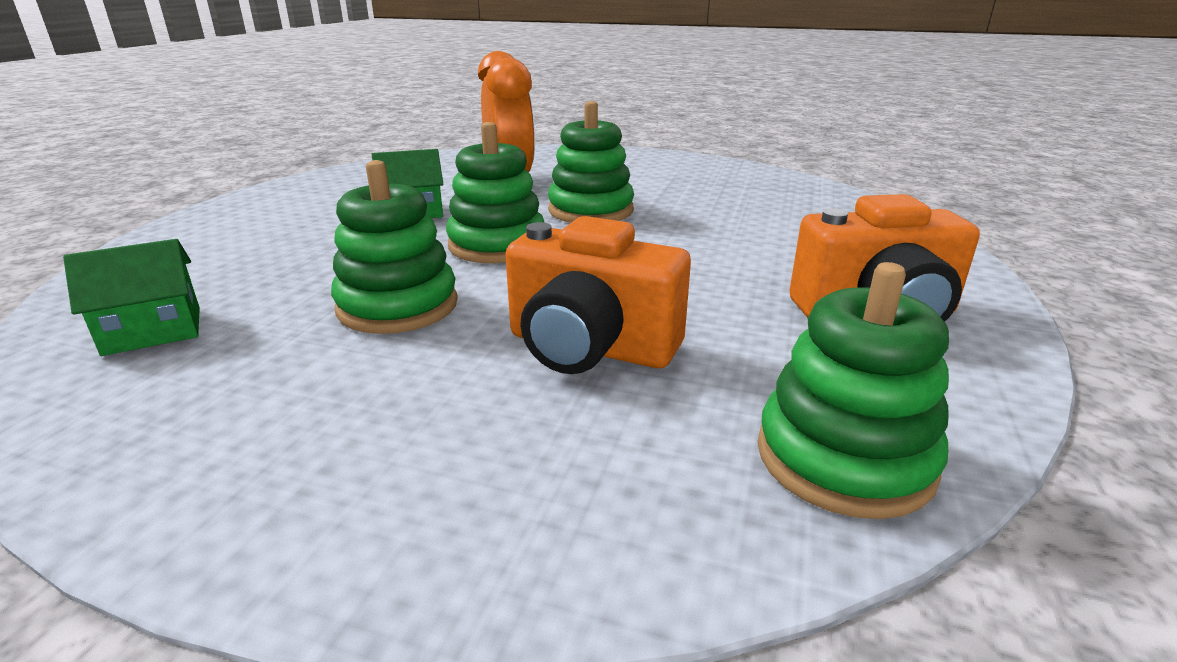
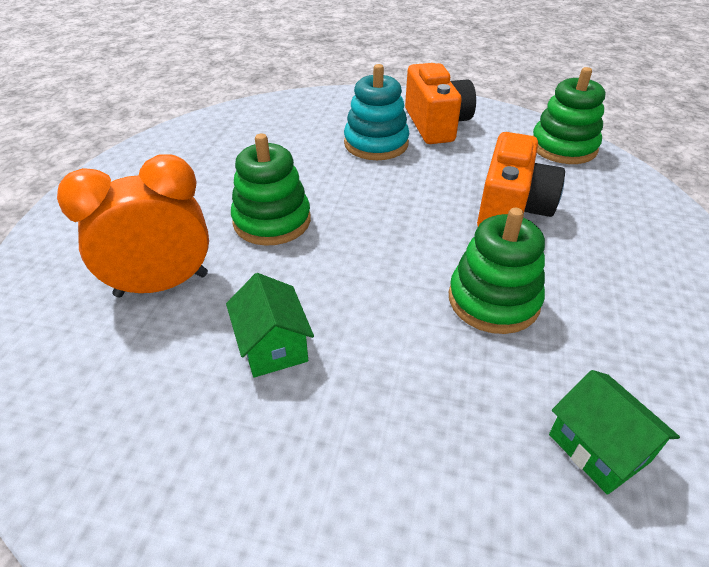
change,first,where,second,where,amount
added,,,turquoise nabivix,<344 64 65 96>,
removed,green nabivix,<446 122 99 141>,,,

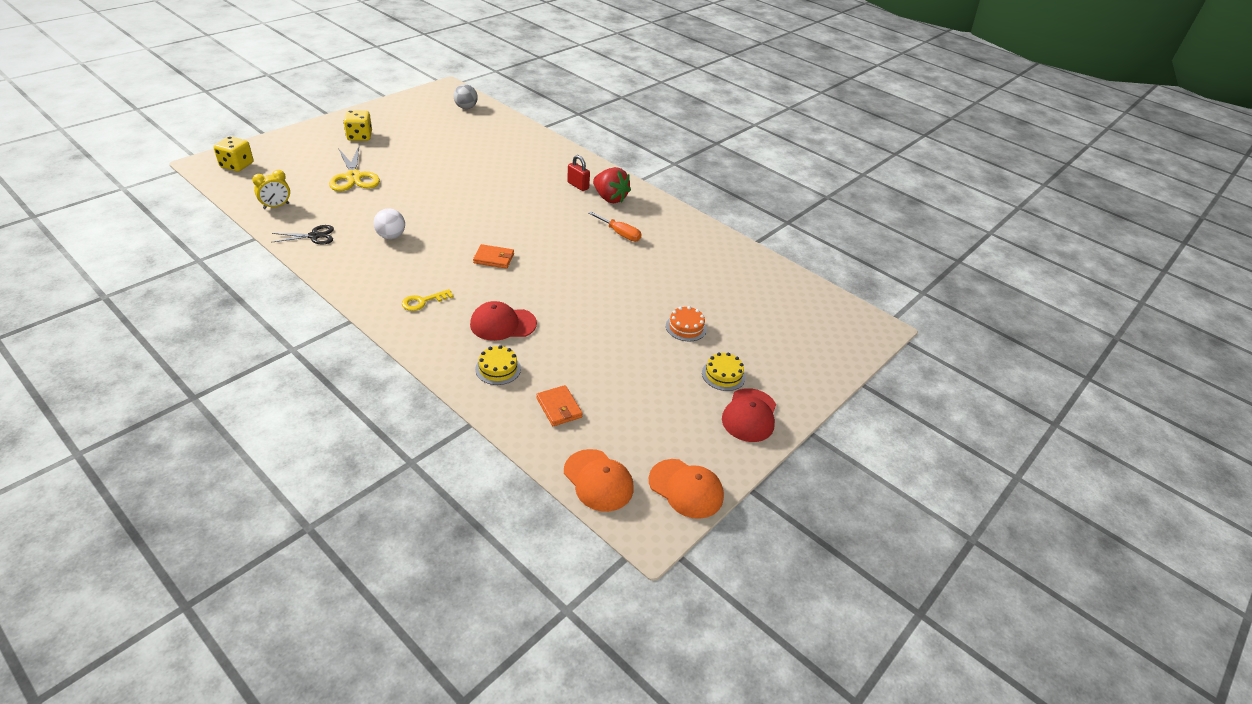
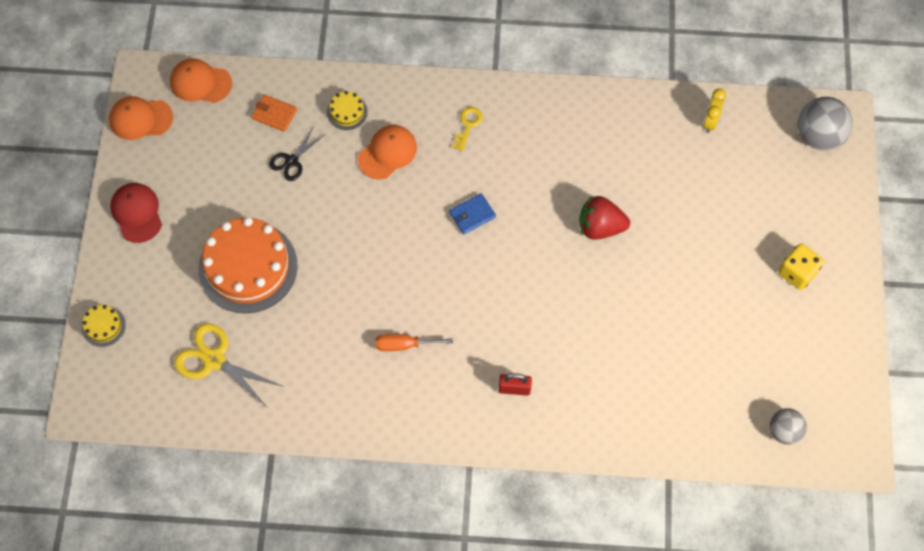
change,first,where,second,where,amount
moved,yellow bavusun,<702 352 43 39>,,<82 305 44 42>,
moved,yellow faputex,<329 147 51 44>,,<174 323 110 85>,
resized,orange bavusun,<666 306 41 35>,,<198 217 100 96>,x2.31
moved,black faputex,<271 225 63 20>,,<269 126 55 55>,
recoloured,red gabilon,<470 301 67 40>,orange gabilon,<358 125 59 55>,
recoloured,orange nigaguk,<473 244 41 25>,blue nigaguk,<449 193 47 42>,
moved,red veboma,<593 167 38 36>,,<579 196 51 44>,
replaced,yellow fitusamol,<213 136 40 36>,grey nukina,<798 97 55 54>,
removed,white nukina,<373 208 32 31>,,,

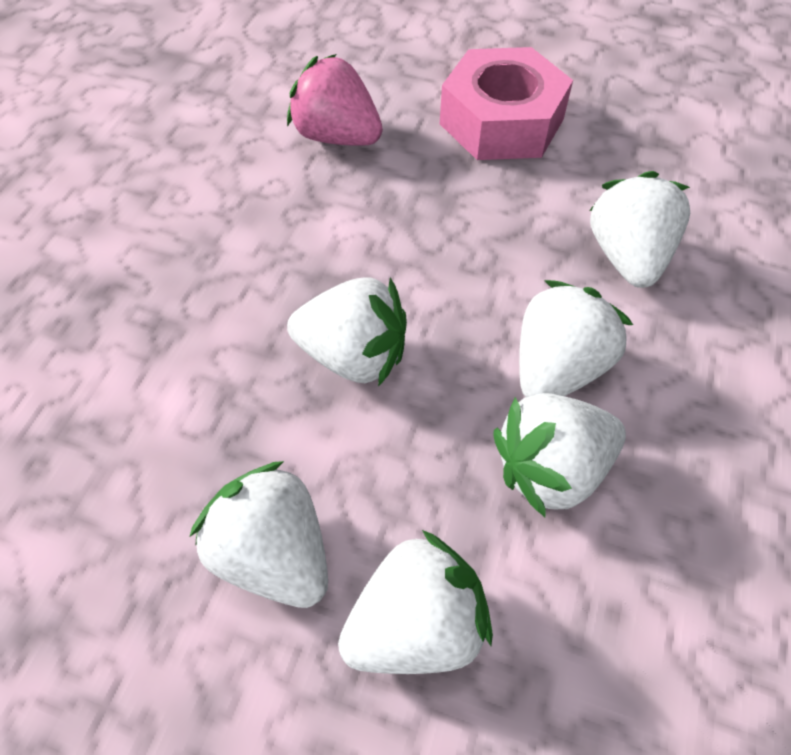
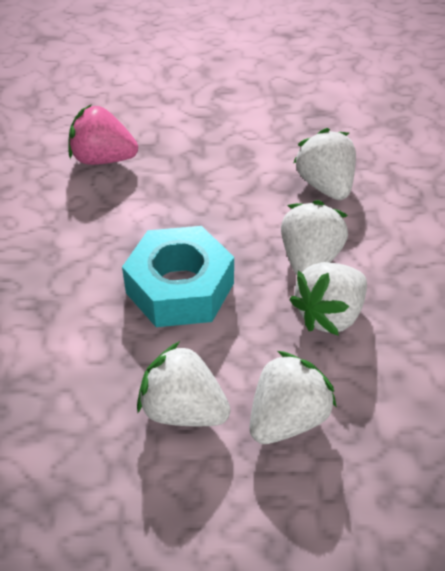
change,first,where,second,where,amount
replaced,white veboma,<287 277 120 110>,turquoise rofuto,<122 226 112 101>,
removed,pink rofuto,<440 47 133 113>,,,

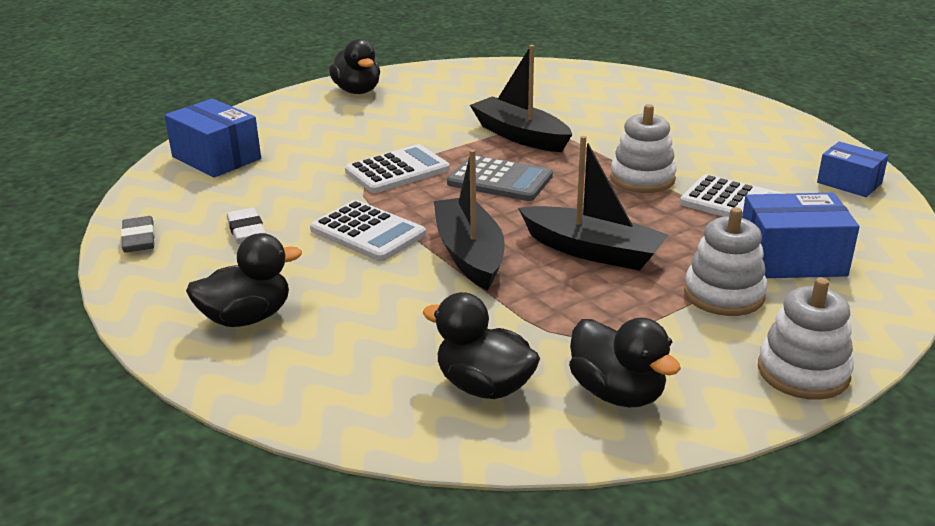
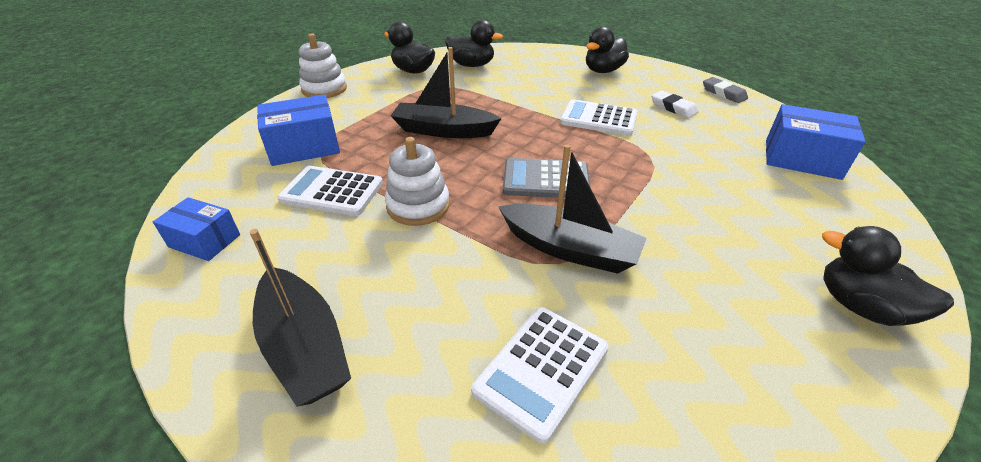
change,first,where,second,where,amount
moved,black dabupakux,<434 149 71 141>,,<250 229 101 178>,
moved,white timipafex,<345 144 105 49>,,<471 307 138 137>,
removed,white nabivix,<684 207 83 109>,,,

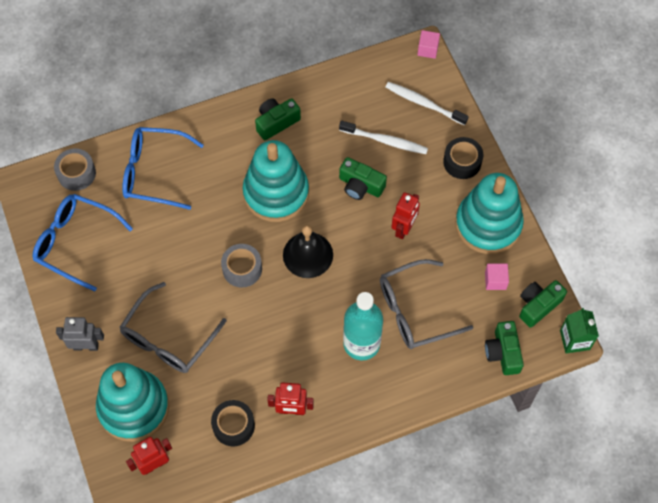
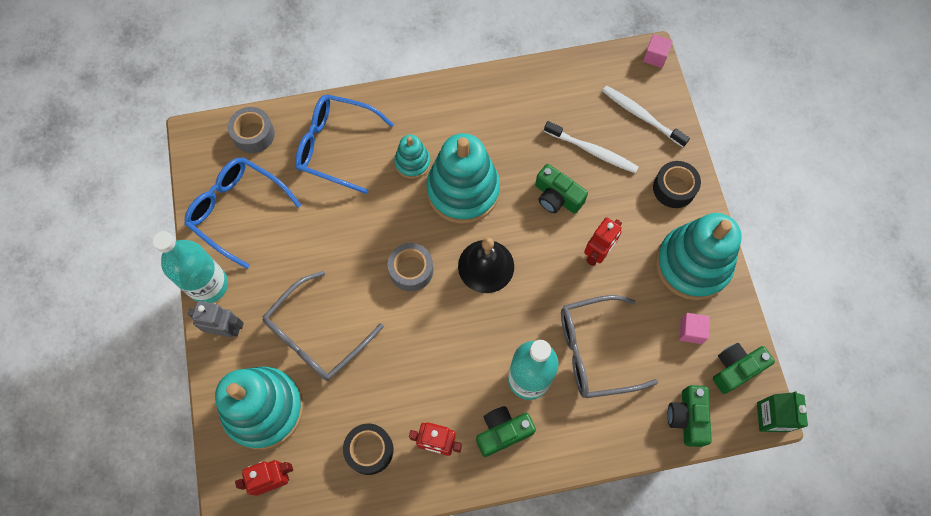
change,first,where,second,where,amount
added,,,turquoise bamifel,<153 231 75 72>,
added,,,turquoise nabivix,<394 135 37 44>,
moved,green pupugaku,<255 98 46 42>,,<476 406 60 51>,

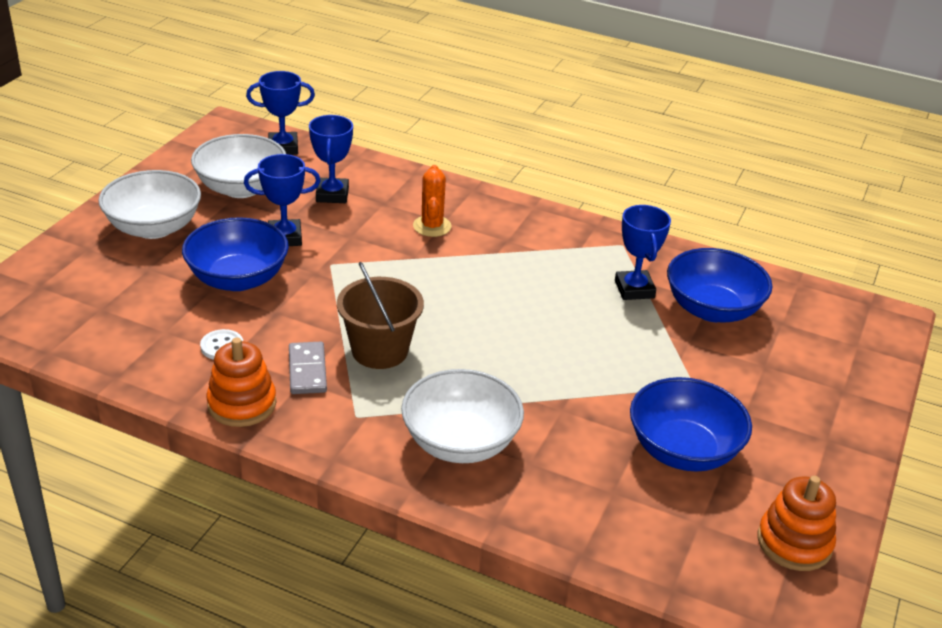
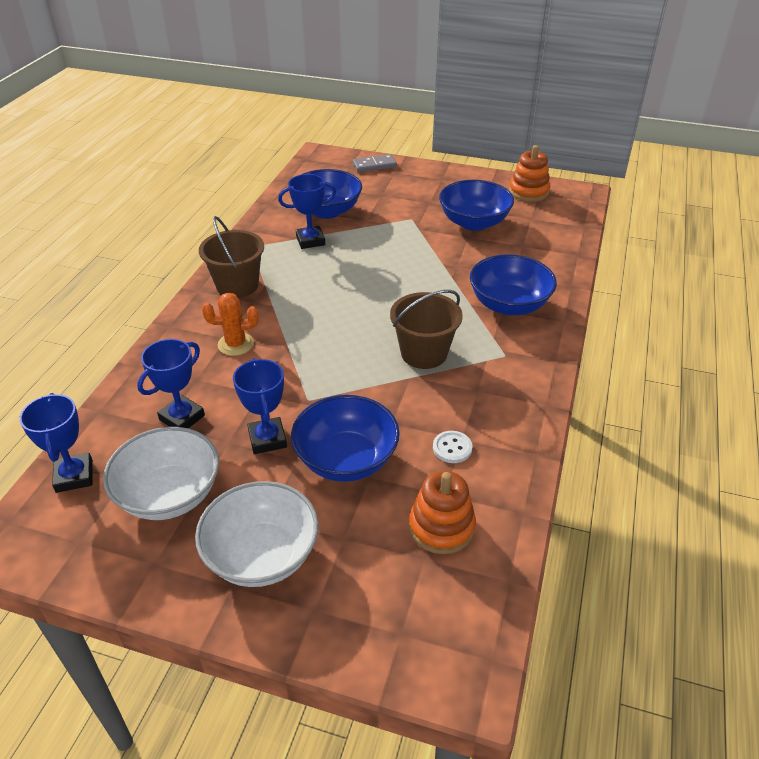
change,first,where,second,where,amount
turned,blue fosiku,<309 115 44 88>,,<137 339 68 89>,45 degrees counterclockwise
added,,,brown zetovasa,<199 216 65 82>,
moved,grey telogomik,<289 342 38 52>,,<353 154 44 18>,
moved,orange nabivix,<206 338 70 89>,,<409 471 67 83>,
recoloured,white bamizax,<401 369 123 94>,blue bamizax,<470 254 87 61>,

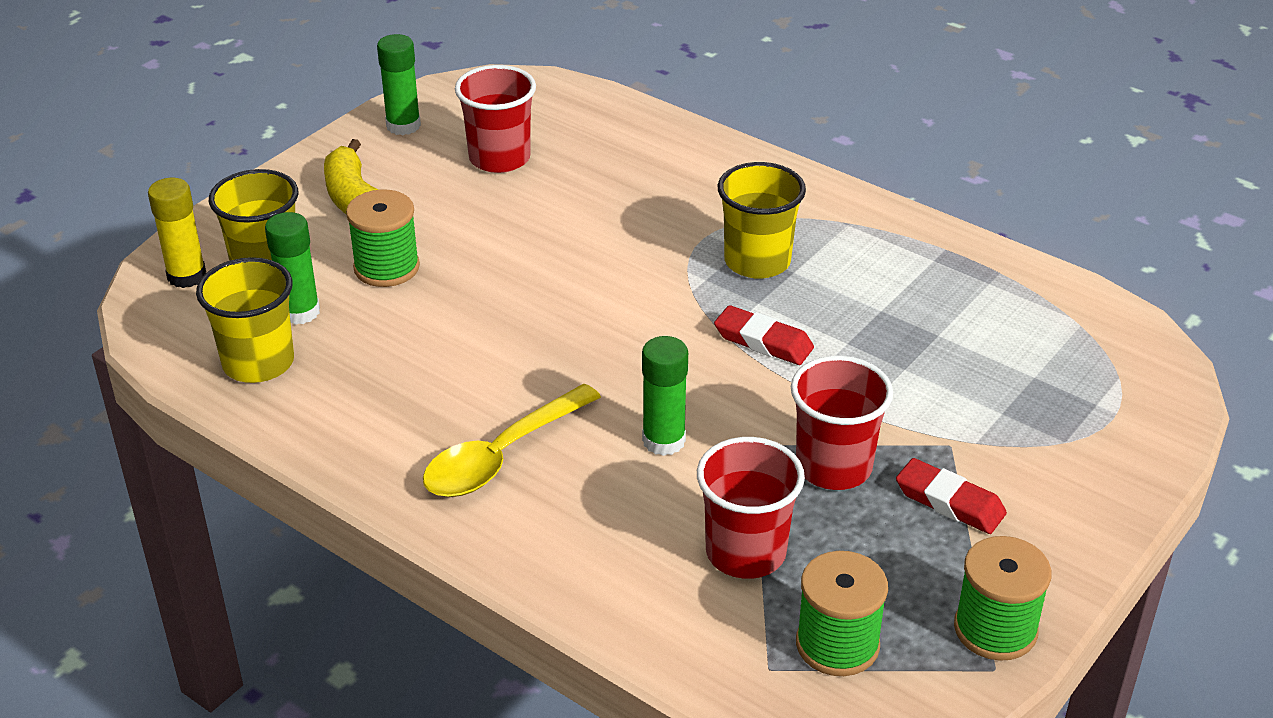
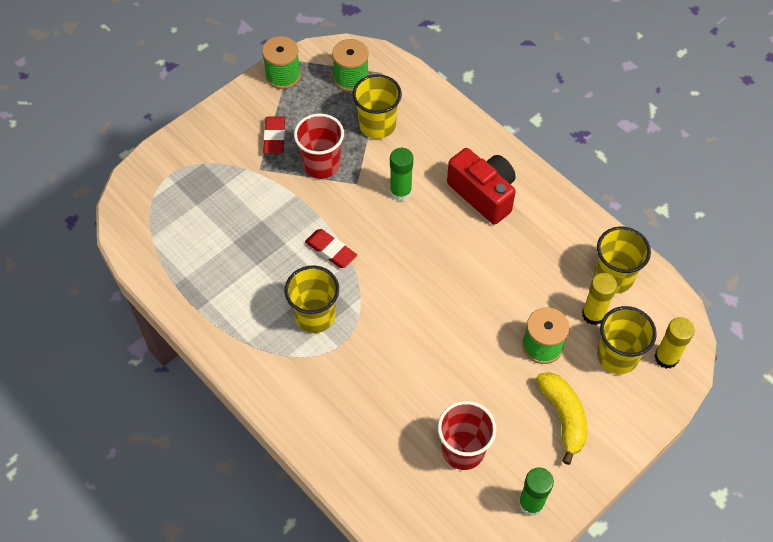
change,first,where,second,where,amount
turned,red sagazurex,<896 458 111 76>,,<263 116 22 38>,45 degrees clockwise
recoloured,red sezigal,<697 437 108 142>,yellow sezigal,<352 74 50 65>,
replaced,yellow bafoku,<423 384 178 113>,red pupugaku,<447 148 69 77>,
recoloured,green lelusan,<265 212 55 113>,yellow lelusan,<582 273 35 52>,

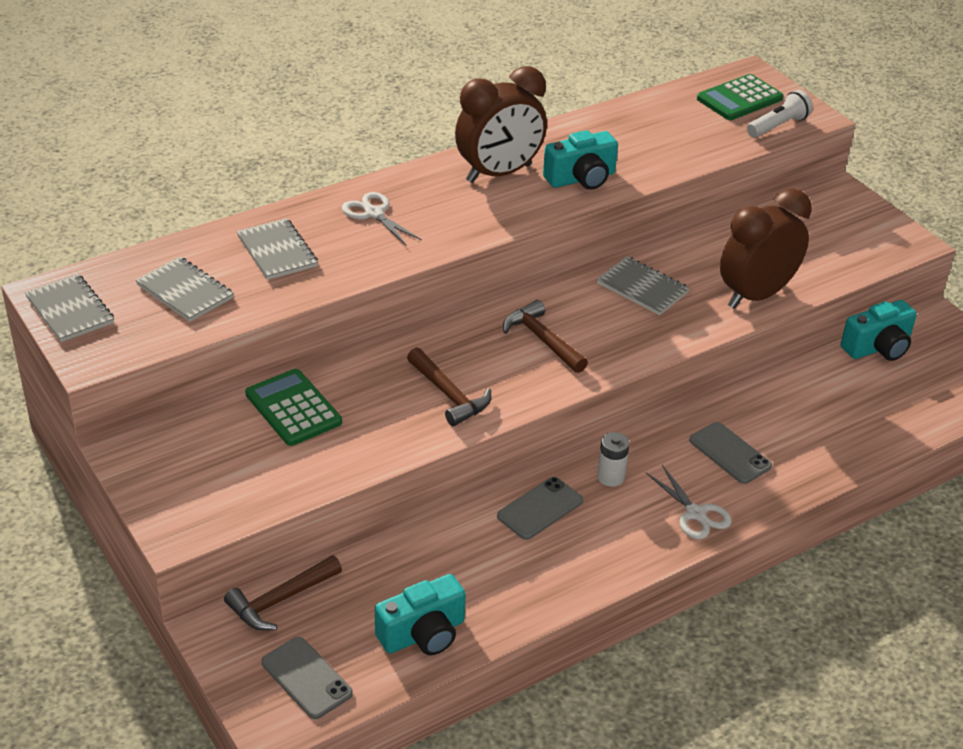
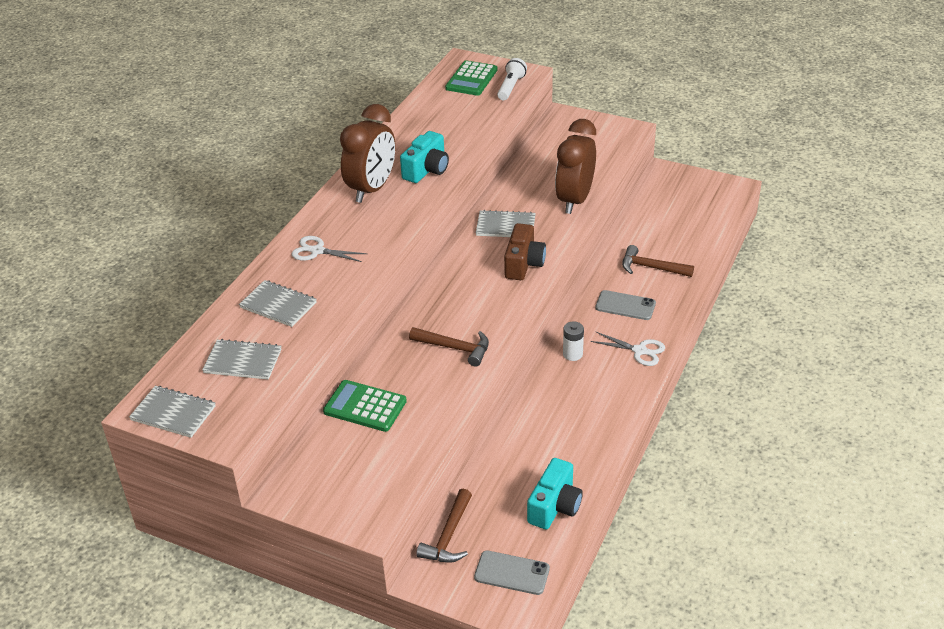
change,first,where,second,where,amount
added,,,brown pupugaku,<504 223 42 57>,
moved,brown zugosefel,<503 300 85 73>,,<622 245 72 32>,
removed,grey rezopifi,<497 477 86 63>,,,
removed,turquoise pupugaku,<841 300 76 61>,,,

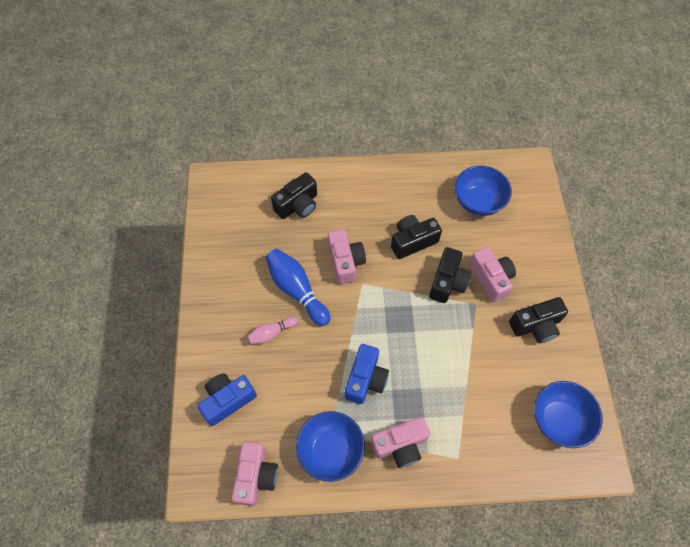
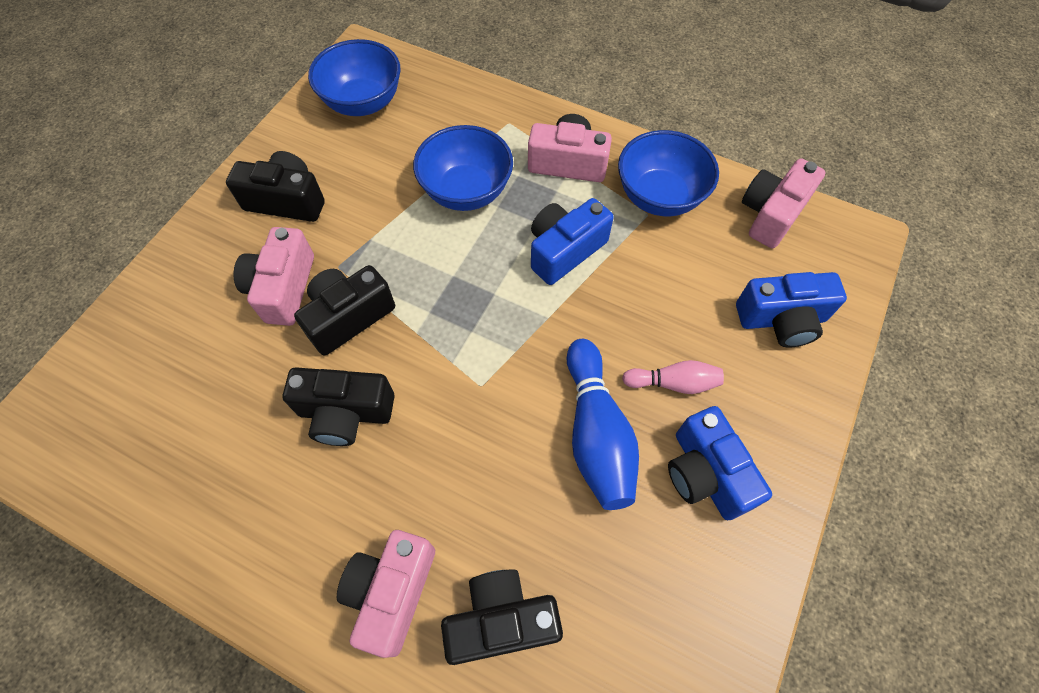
change,first,where,second,where,amount
moved,pink pupugaku,<328 229 38 55>,,<337 530 98 128>,
moved,blue bamizax,<455 166 57 50>,,<413 125 100 86>,
added,,,blue pupugaku,<668 406 104 114>,

